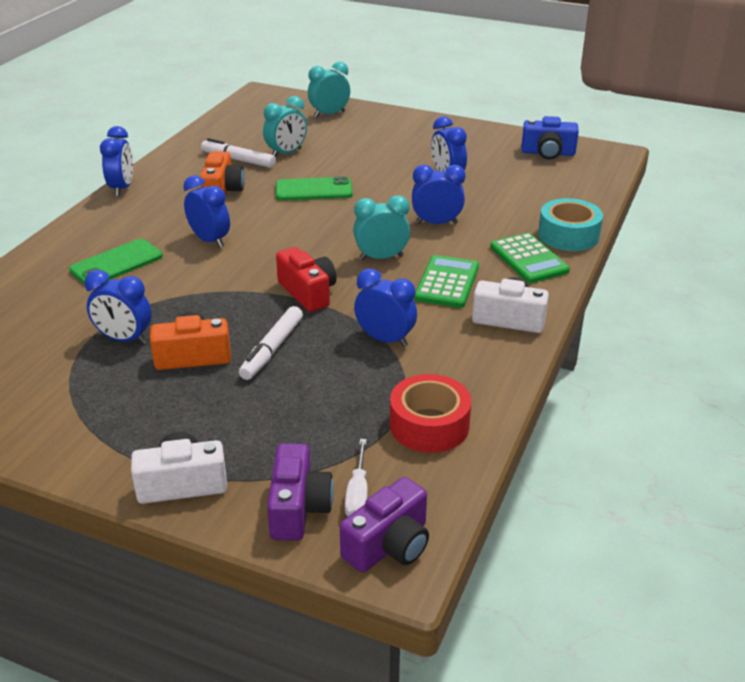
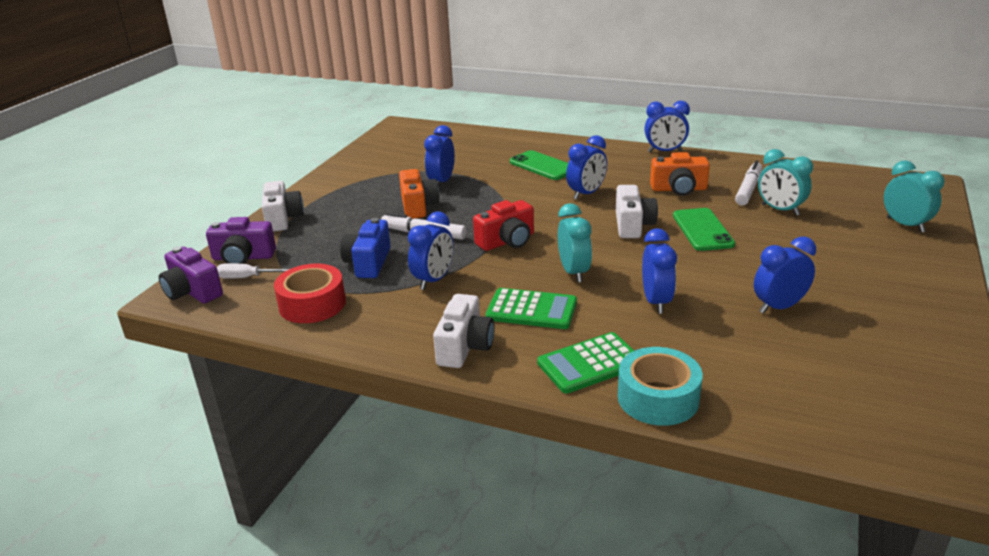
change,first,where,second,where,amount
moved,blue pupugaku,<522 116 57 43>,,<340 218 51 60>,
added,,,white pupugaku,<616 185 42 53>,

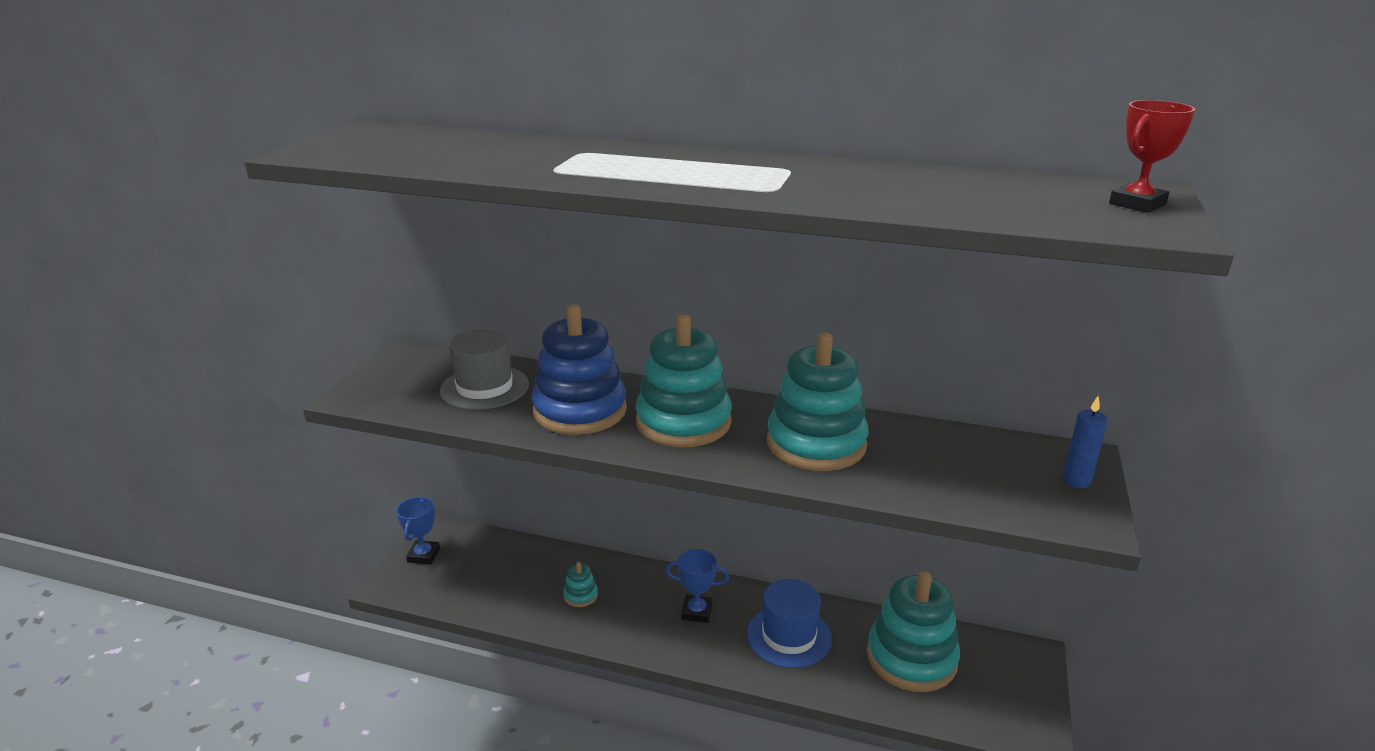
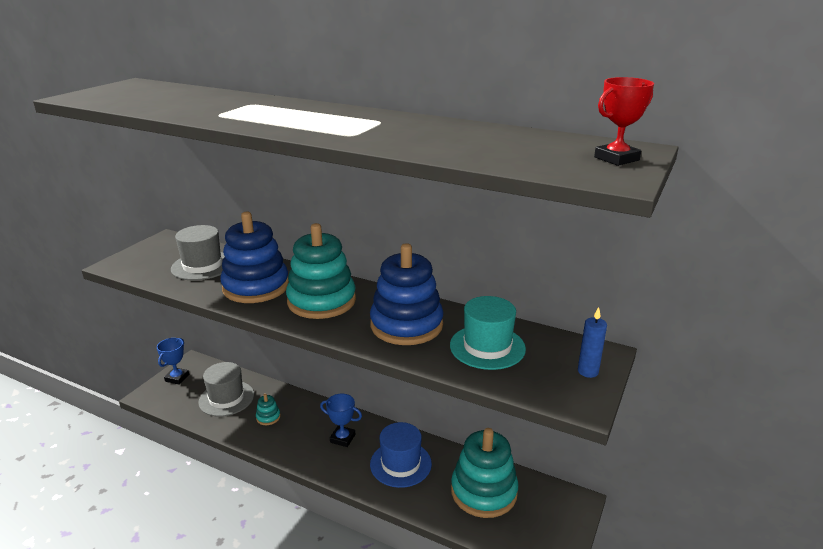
change,first,where,second,where,amount
added,,,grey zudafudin,<198 362 56 55>,
recoloured,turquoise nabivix,<767 333 102 138>,blue nabivix,<370 243 74 102>,
added,,,turquoise zudafudin,<450 296 76 74>,

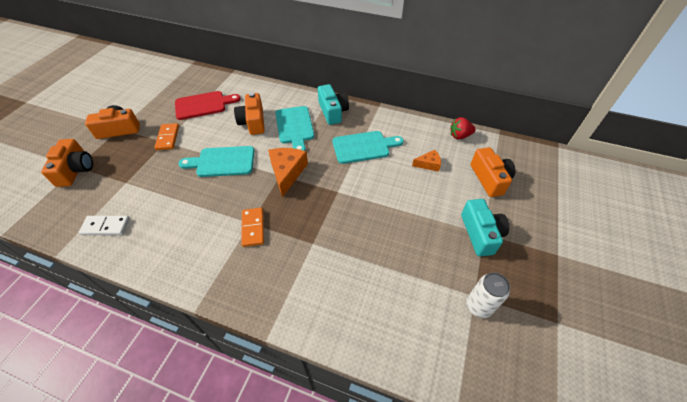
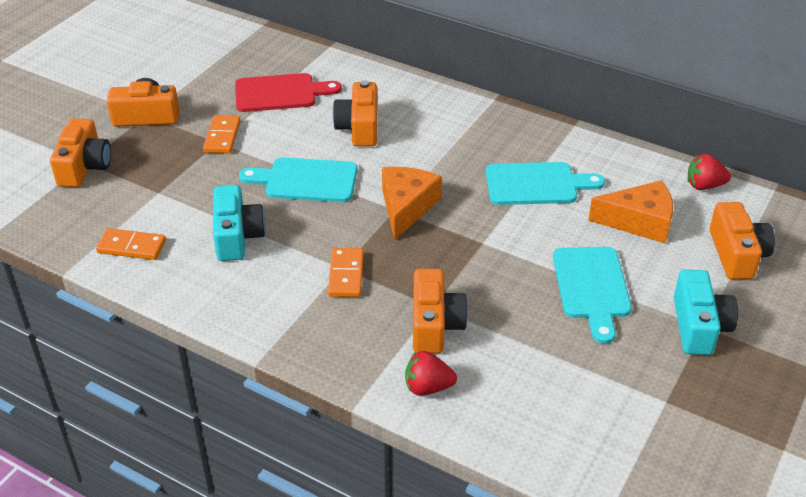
change,first,where,second,where,amount
recoloured,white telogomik,<78 216 52 19>,orange telogomik,<96 228 70 32>,
moved,turquoise pupugaku,<318 84 31 41>,,<213 185 53 76>,
added,,,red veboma,<405 351 52 45>,
added,,,orange pupugaku,<413 269 55 84>,
moved,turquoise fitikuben,<275 106 39 45>,,<553 247 79 97>,
resized,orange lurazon,<412 150 29 22>,,<588 180 85 63>,x1.78
removed,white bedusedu,<466 272 44 46>,,,

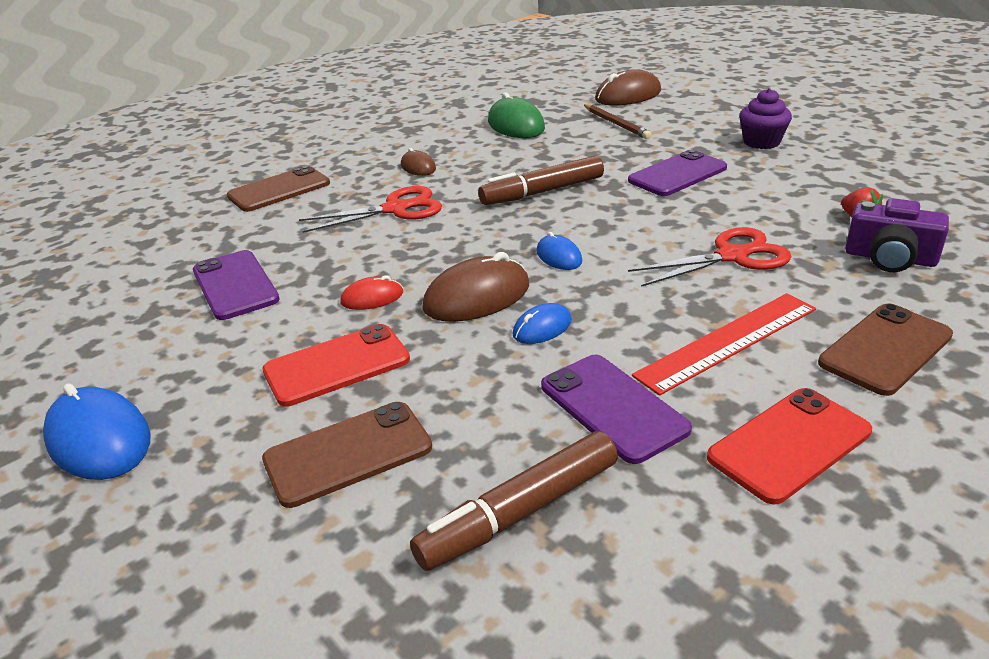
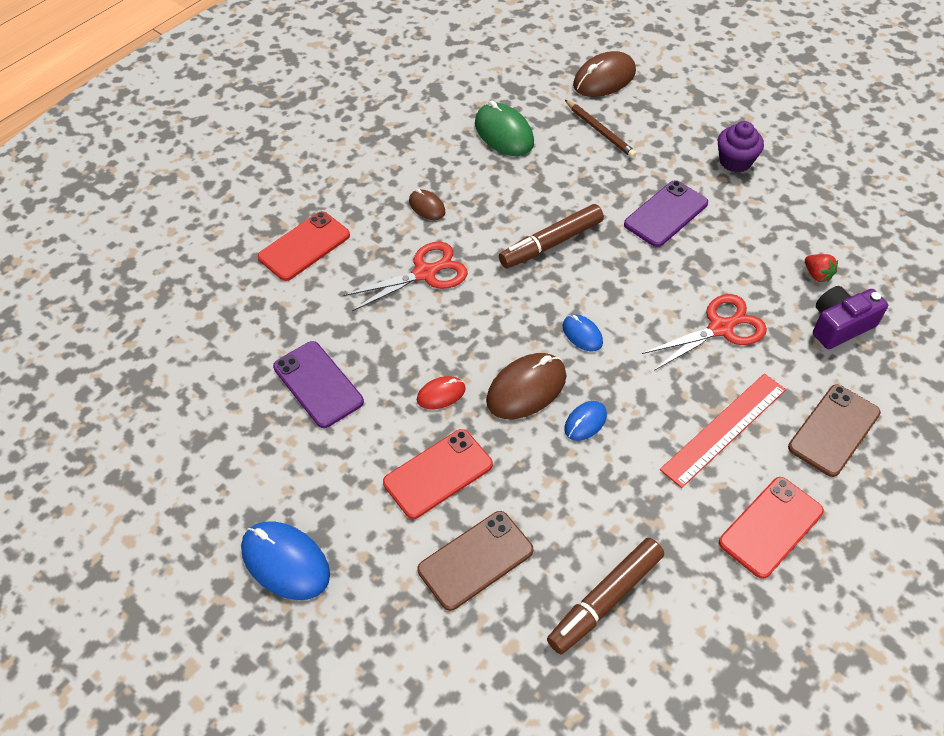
change,first,where,second,where,amount
recoloured,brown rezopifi,<227 165 103 47>,red rezopifi,<258 211 92 70>,
turned,purple pupugaku,<845 198 104 74>,,<813 286 75 63>,135 degrees clockwise
removed,purple rezopifi,<541 355 151 109>,,,

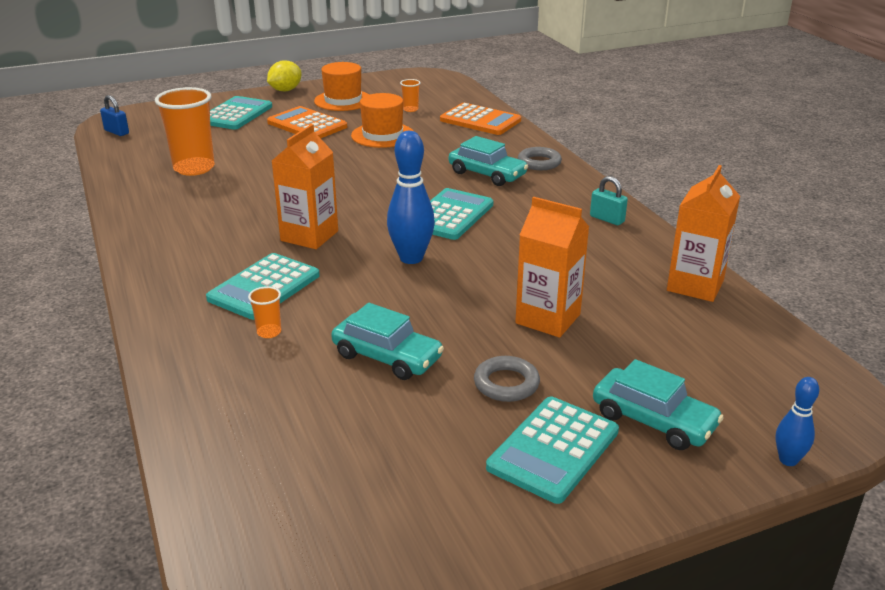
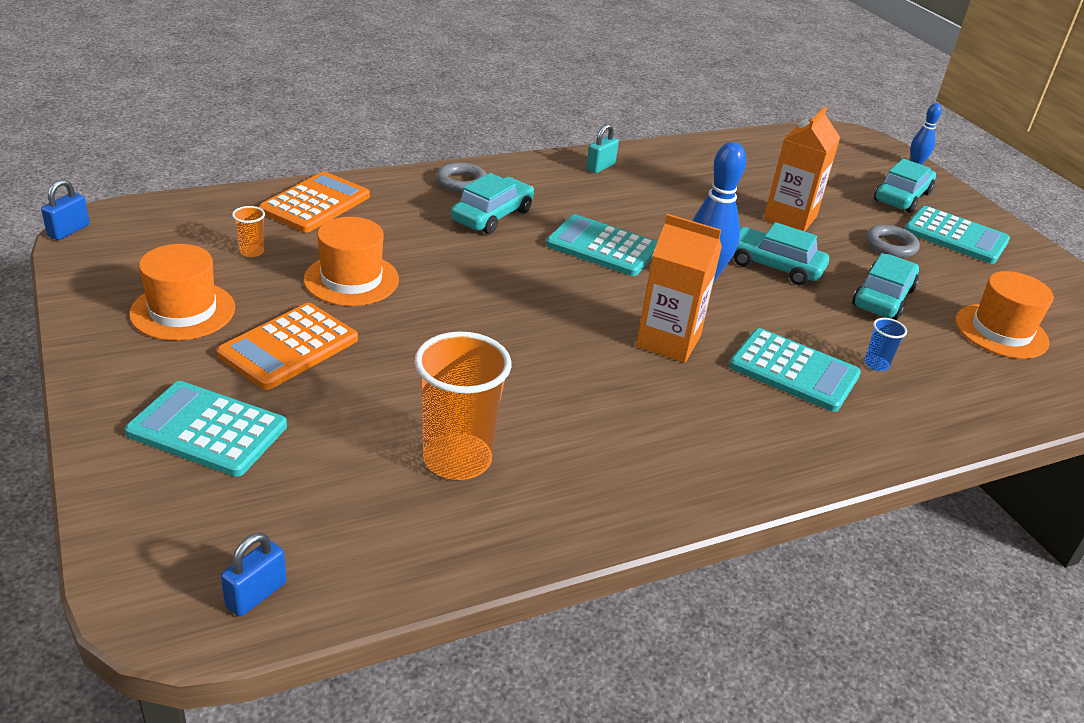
change,first,where,second,where,amount
added,,,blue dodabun,<41 179 49 61>,
added,,,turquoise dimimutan,<734 222 95 63>,
recoloured,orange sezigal,<248 286 33 52>,blue sezigal,<864 318 43 53>,
added,,,orange zudafudin,<955 271 99 88>,
removed,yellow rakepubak,<267 60 34 32>,,,
removed,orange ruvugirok,<667 165 73 137>,,,

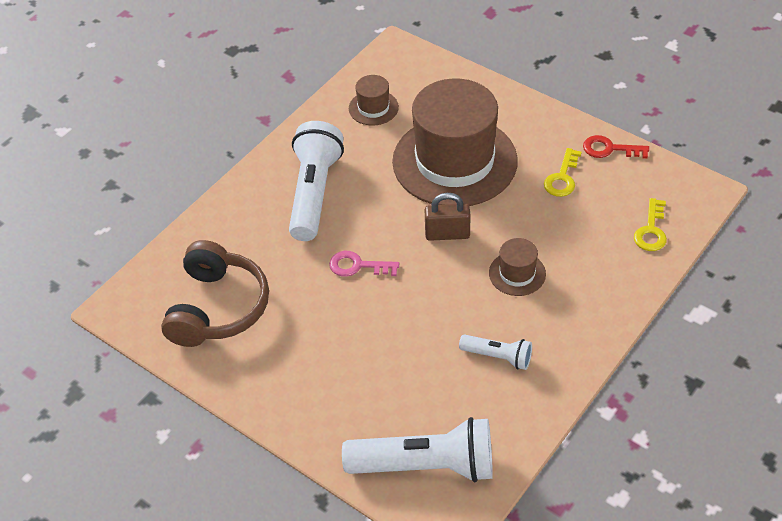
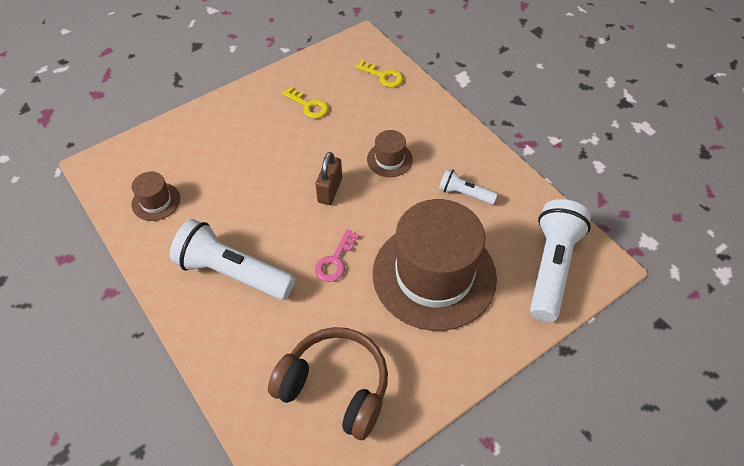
change,first,where,second,where,amount
moved,brown zudafudin,<392 78 126 128>,,<373 199 124 132>,
turned,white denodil,<459 334 73 36>,,<439 168 59 37>,105 degrees counterclockwise
removed,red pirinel,<583 135 66 24>,,,

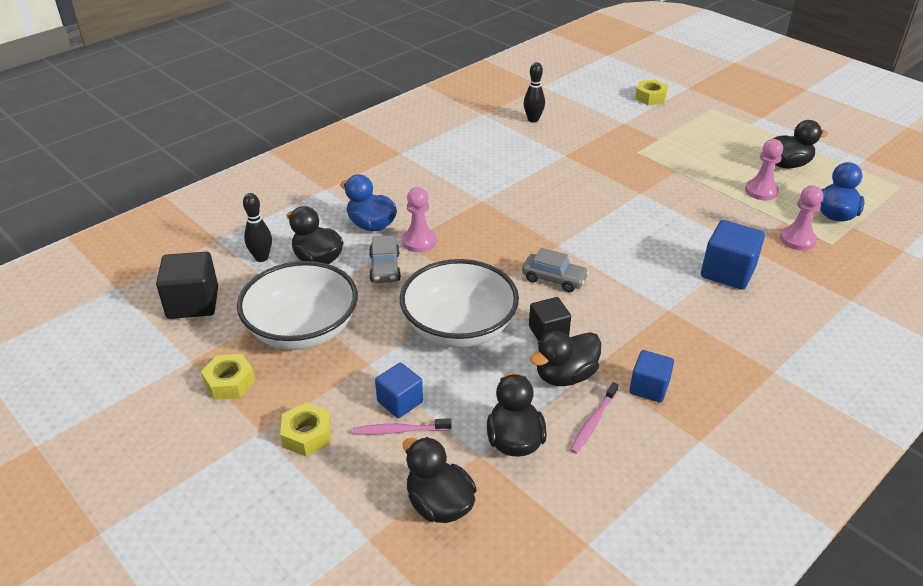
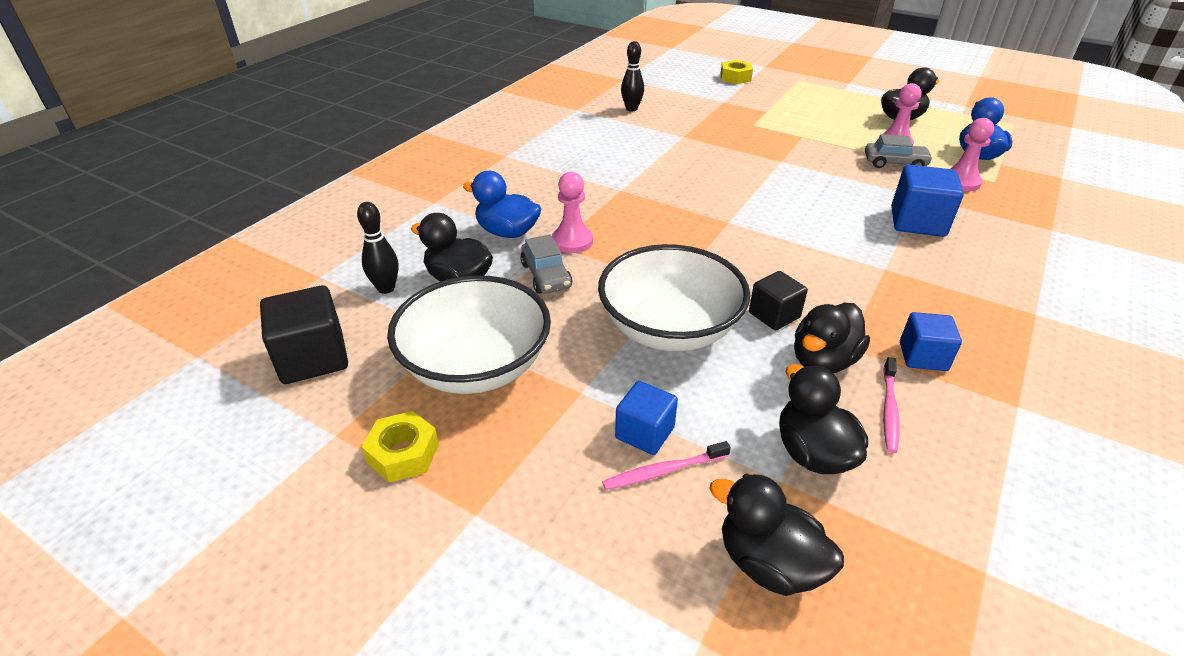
change,first,where,second,where,amount
moved,grey dimimutan,<522 248 67 44>,,<865 134 68 34>,
removed,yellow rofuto,<280 402 51 54>,,,

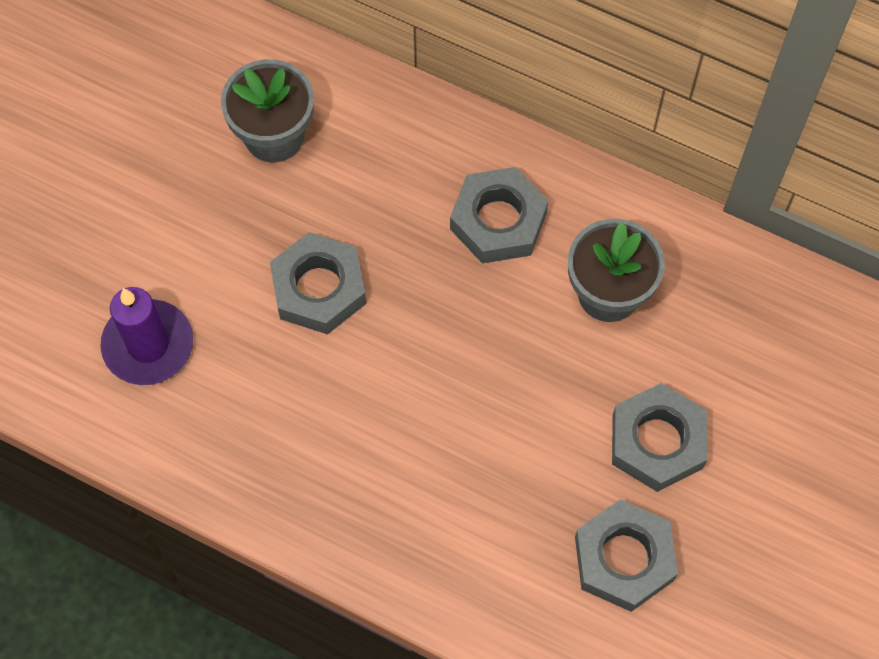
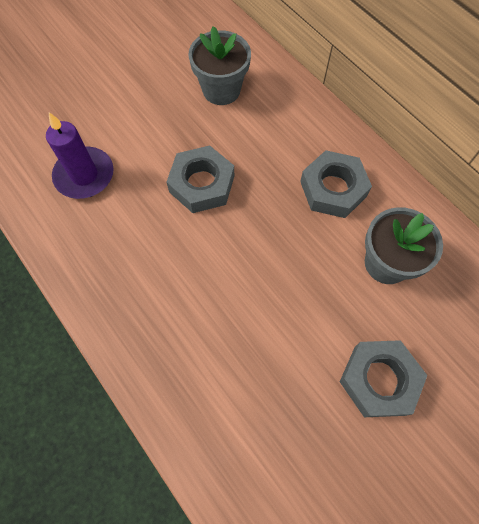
change,first,where,second,where,amount
removed,grey rofuto,<575 499 103 113>,,,

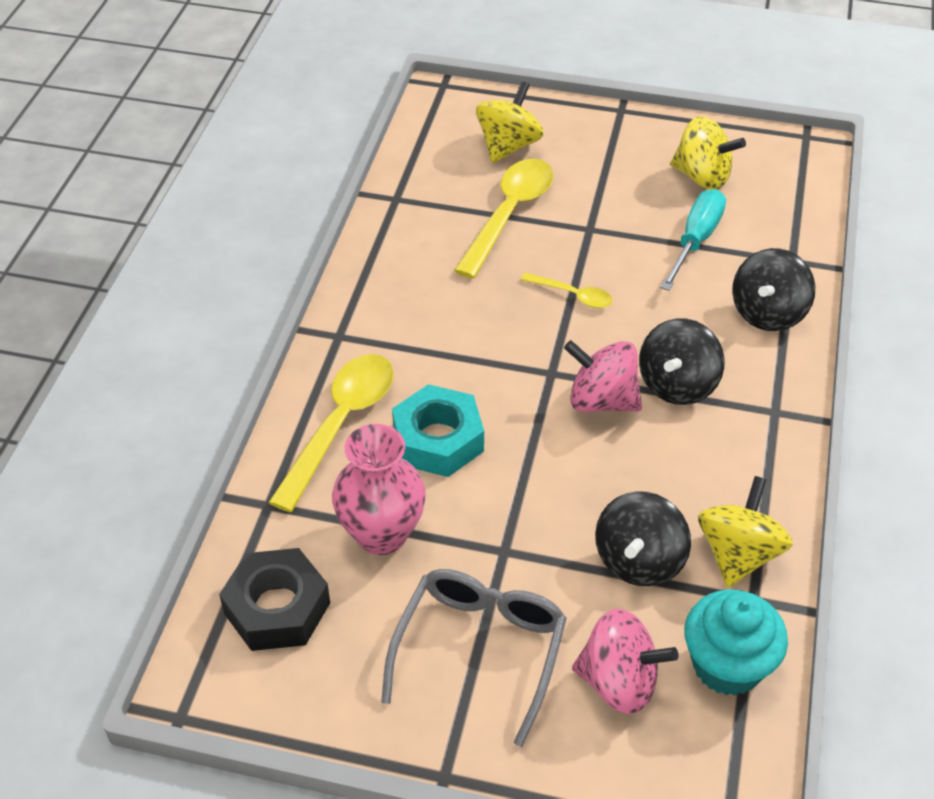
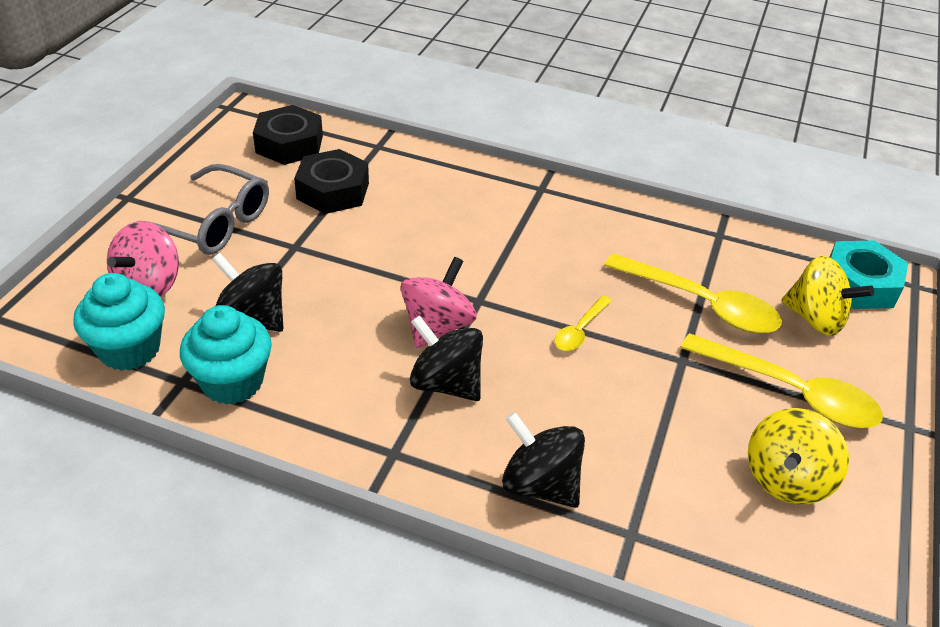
change,first,where,second,where,amount
replaced,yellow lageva,<698 476 95 111>,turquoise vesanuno,<180 305 92 100>,
replaced,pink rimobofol,<332 424 94 131>,black rofuto,<294 149 75 65>,
moved,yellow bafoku,<268 354 126 158>,,<681 333 202 95>,
moved,turquoise rofuto,<392 384 92 93>,,<830 241 78 68>,
removed,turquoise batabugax,<660 189 66 102>,,,

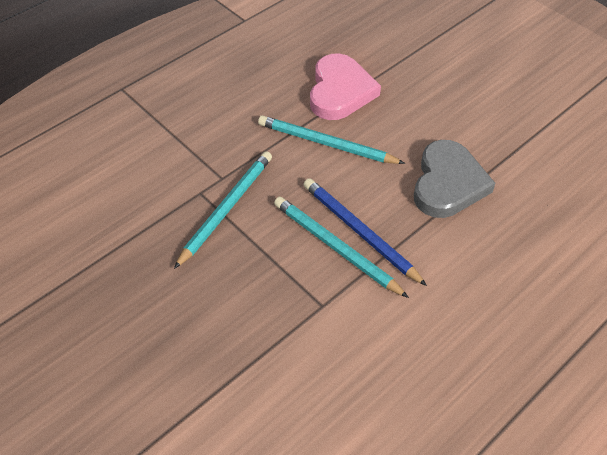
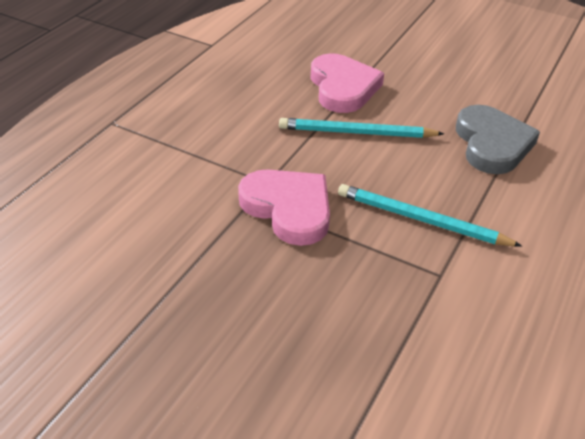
change,first,where,second,where,amount
replaced,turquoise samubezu,<174 151 98 118>,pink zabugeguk,<238 169 92 77>,
removed,blue samubezu,<304 178 123 108>,,,

